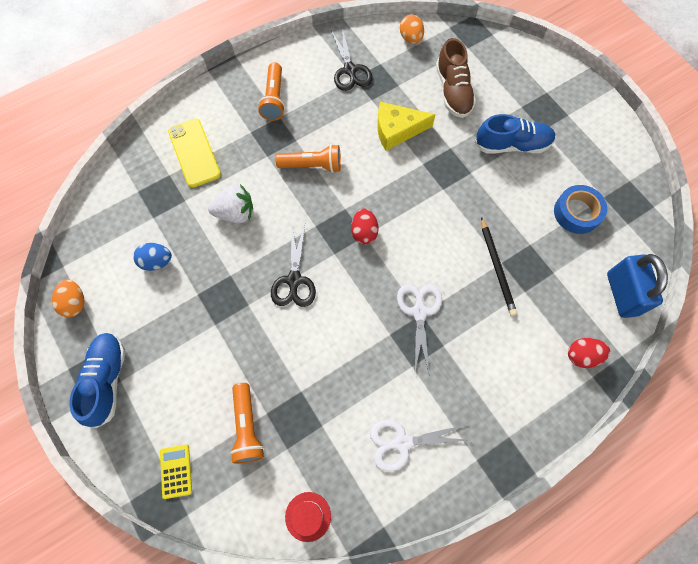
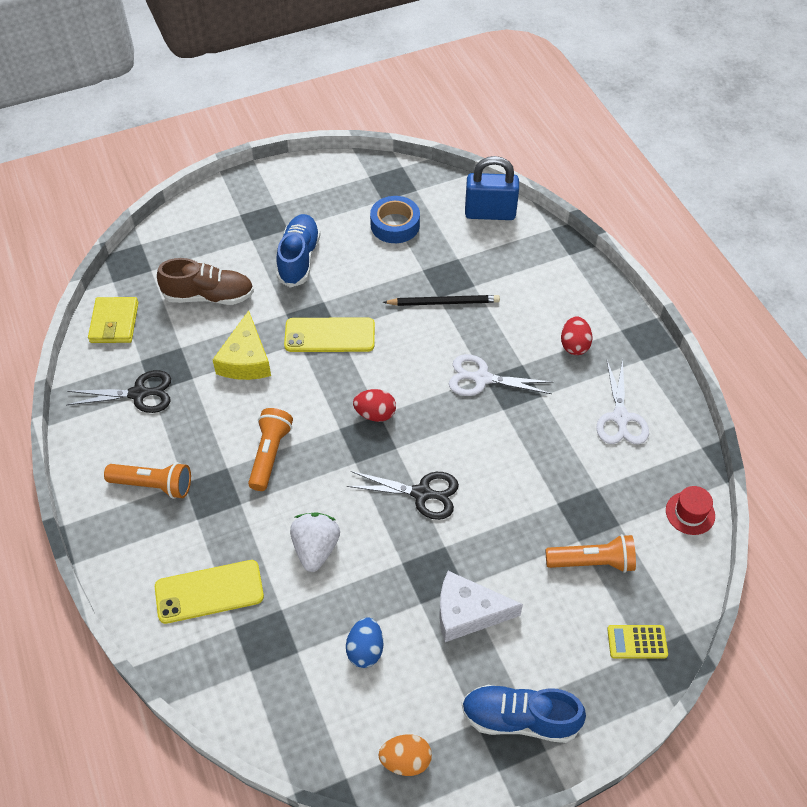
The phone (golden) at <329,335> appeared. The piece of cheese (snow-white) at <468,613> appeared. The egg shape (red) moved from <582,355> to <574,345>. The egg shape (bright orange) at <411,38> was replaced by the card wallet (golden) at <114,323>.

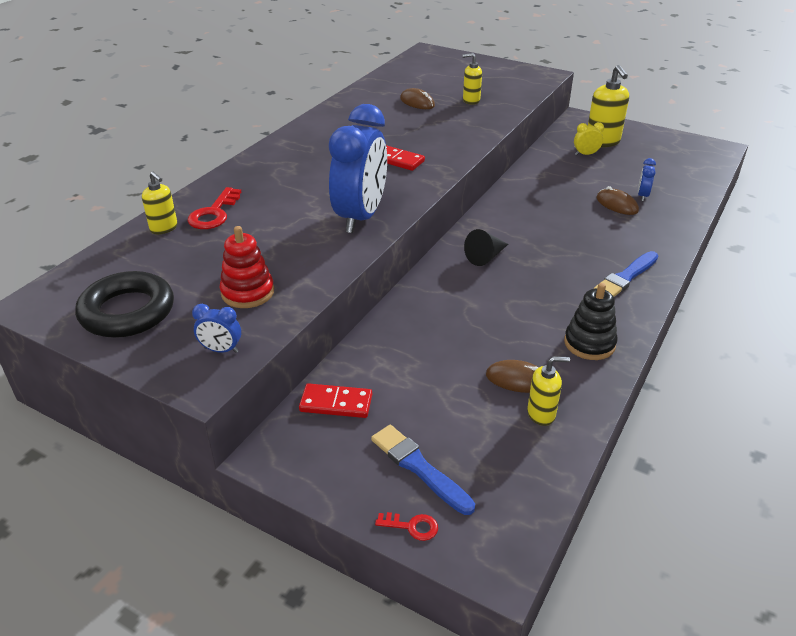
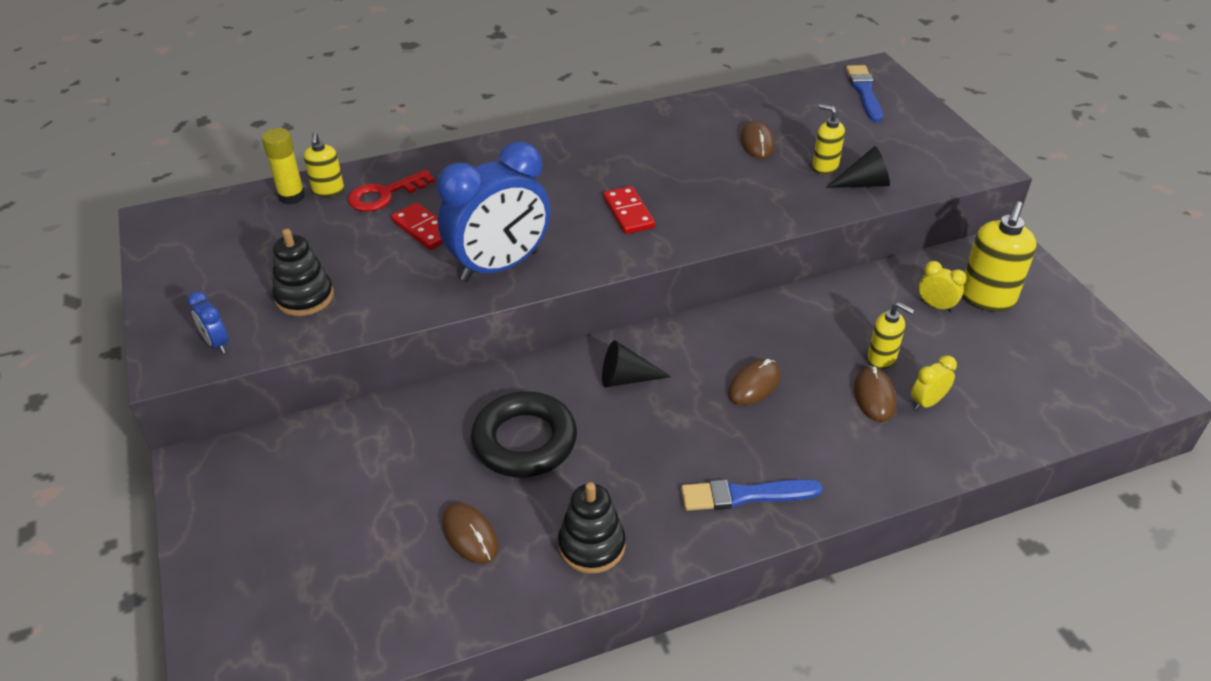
The latchkey (red) at <412,526> disappeared. The glue (golden) at <292,197> appeared. The PC mouse (russet) at <754,385> appeared. The cone (ebony) at <864,184> appeared. The ring (ebony) moved from <127,311> to <524,441>. The domino piece (red) moved from <336,403> to <424,229>. The paint brush (royal blue) moved from <419,468> to <864,92>. The pump bottle (golden) moved from <541,414> to <881,359>. The ring stacker (red) at <247,292> became the ring stacker (ebony) at <304,297>. The clock (royal blue) at <642,196> became the clock (golden) at <927,402>.

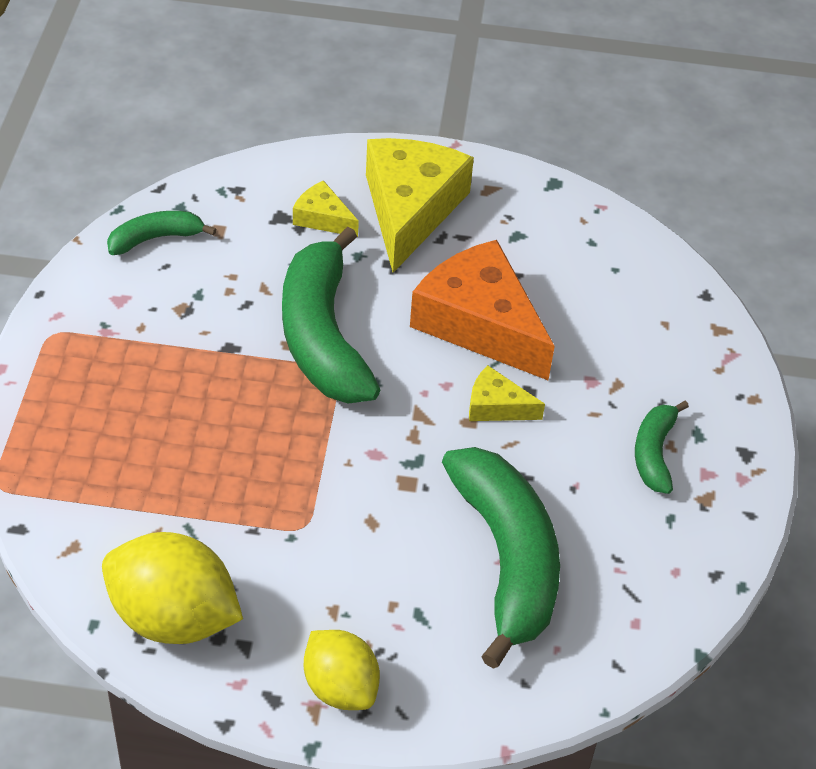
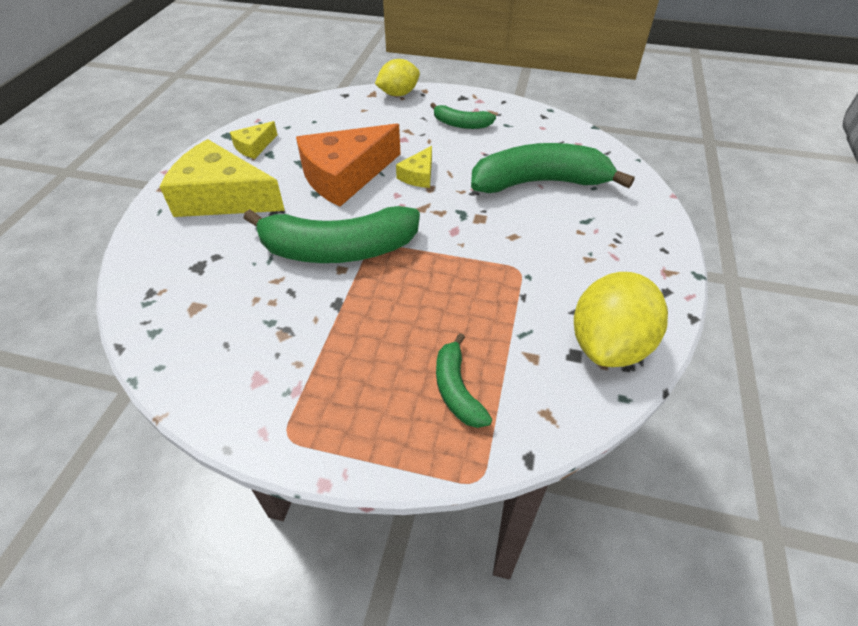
The toy banana (emerald) moved from <155,238> to <457,390>. The piece of cheese (golden) moved from <322,218> to <254,147>. The citrus fruit (golden) moved from <340,687> to <398,94>.

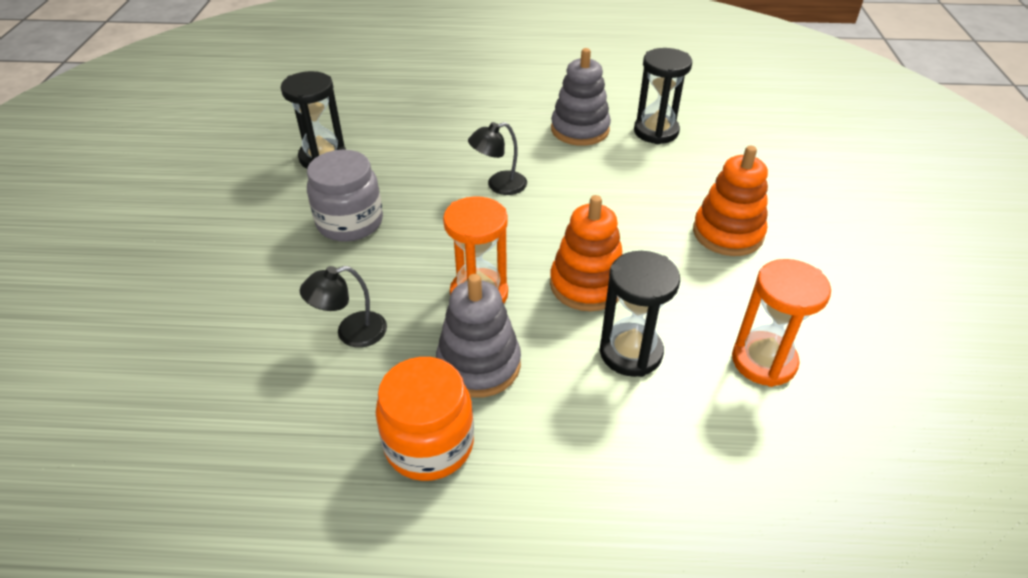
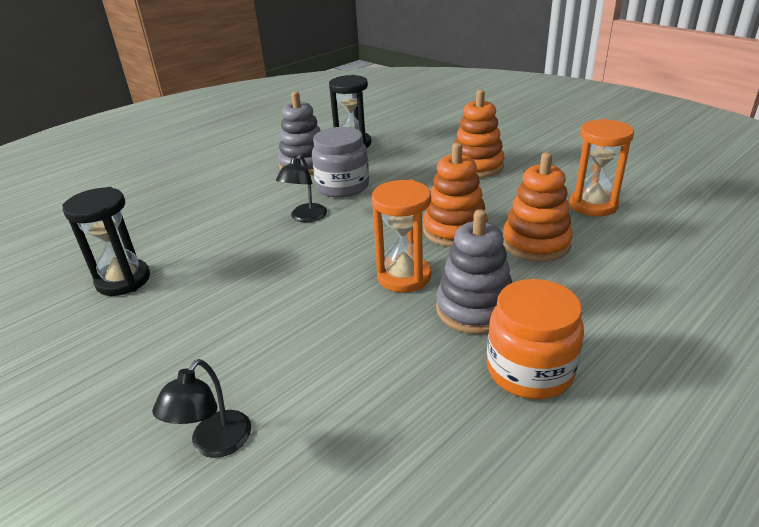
The reading lamp (ebony) moved from <351,333> to <214,444>. The jar (ash-grey) moved from <350,222> to <342,186>. The sandglass (ebony) at <630,352> was replaced by the ring stacker (bright orange) at <535,243>.

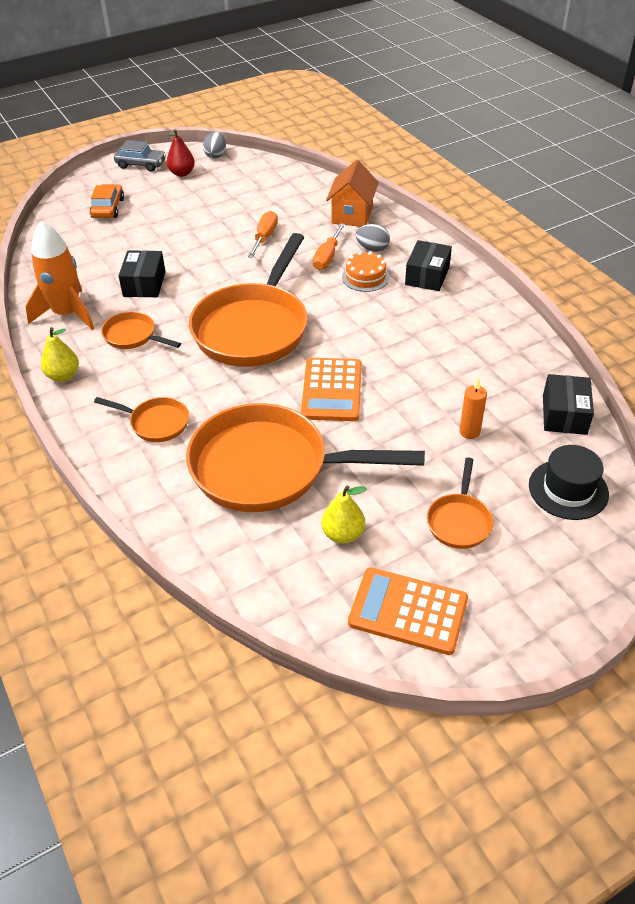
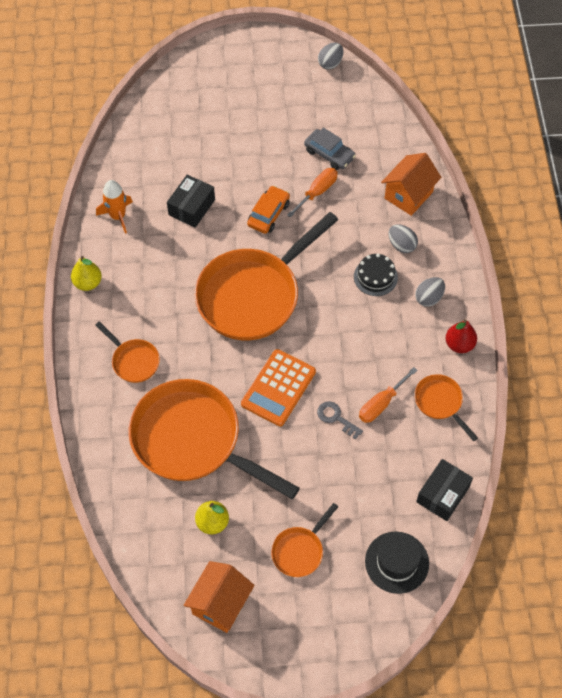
The candle (bright orange) at <469,432> disappeared. The latchkey (ash-grey) at <336,418> appeared. The car (bright orange) moved from <108,208> to <268,214>. The frying pan (bright orange) moved from <133,336> to <440,402>. The car (ash-grey) moved from <141,164> to <329,154>. The pear fruit (red) moved from <182,173> to <459,344>. The hand screwdriver (bright orange) moved from <327,257> to <381,404>. The pocket calculator (bright orange) at <408,611> was replaced by the house (bright orange) at <220,604>. The package (ebony) at <427,276> was replaced by the egg shape (ash-grey) at <429,298>. The layer cake (bright orange) at <365,277> became the layer cake (ebony) at <375,277>. The rocket (bright orange) at <67,314> changed to 0.66 times the size.

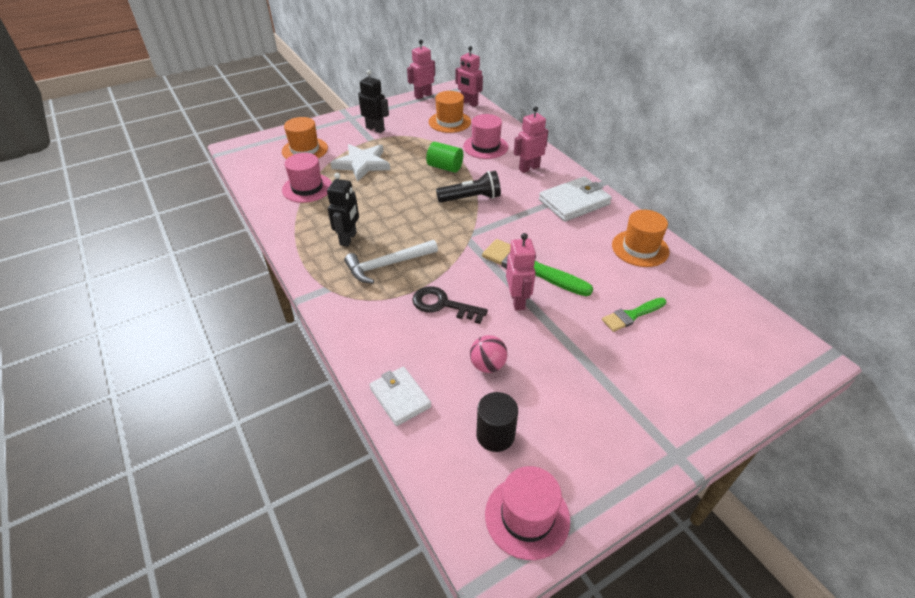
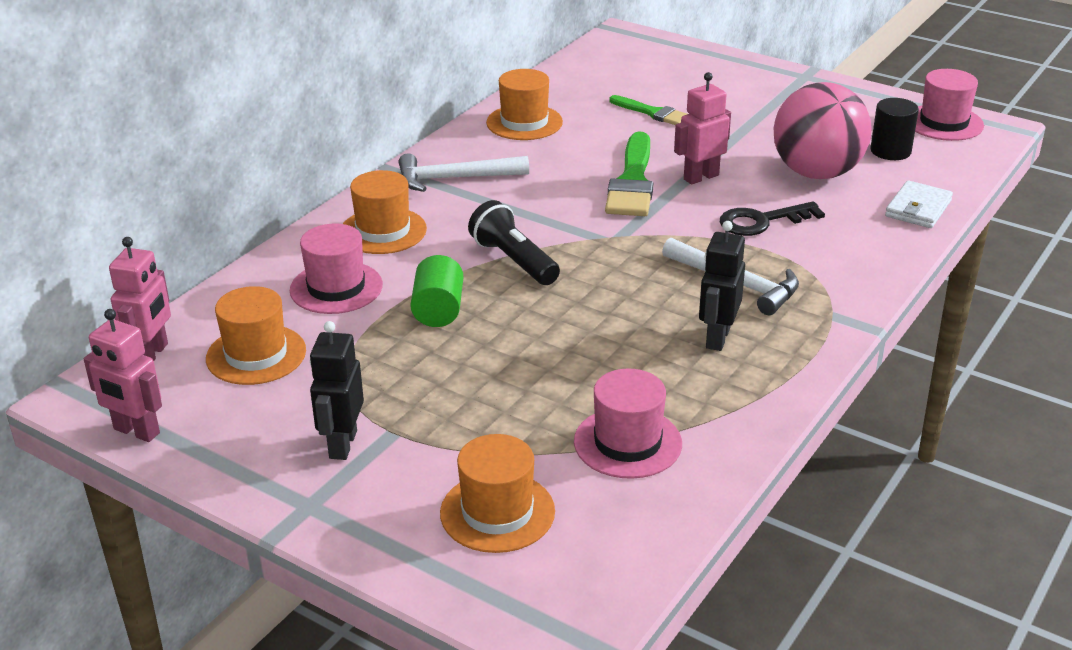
The star (snow-white) at <362,164> disappeared. The toy robot (rose-pink) at <529,168> was replaced by the hat (bright orange) at <383,231>. The card wallet (snow-white) at <574,202> was replaced by the carpenter's hammer (snow-white) at <454,178>. The toy robot (ebony) at <348,239> turned 60 degrees counterclockwise. The latchkey (ebony) at <443,305> turned 75 degrees clockwise. The sphere (rose-pink) at <487,365> changed to 2.15 times the size.

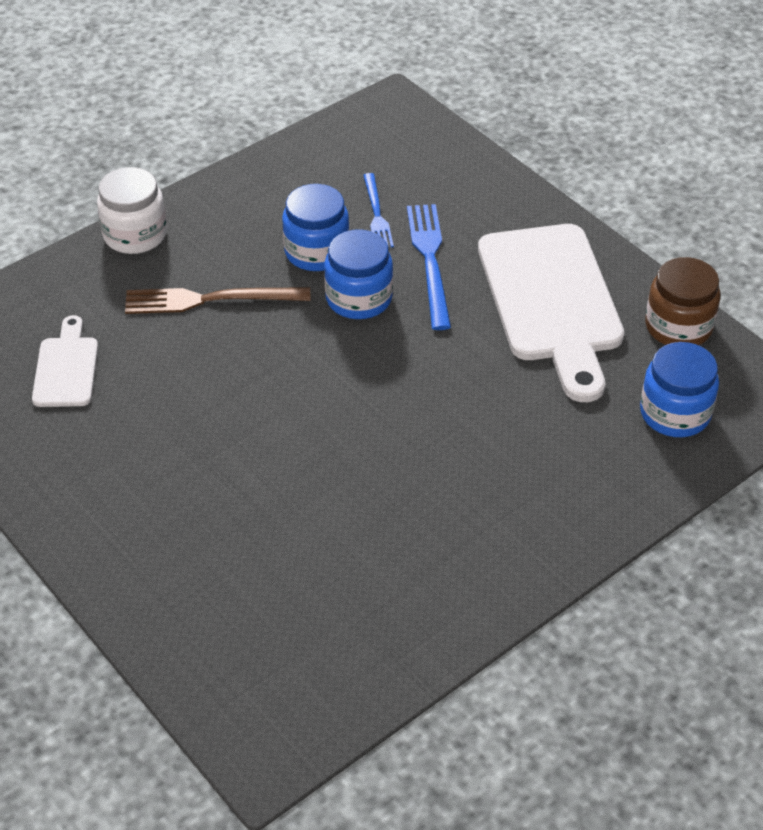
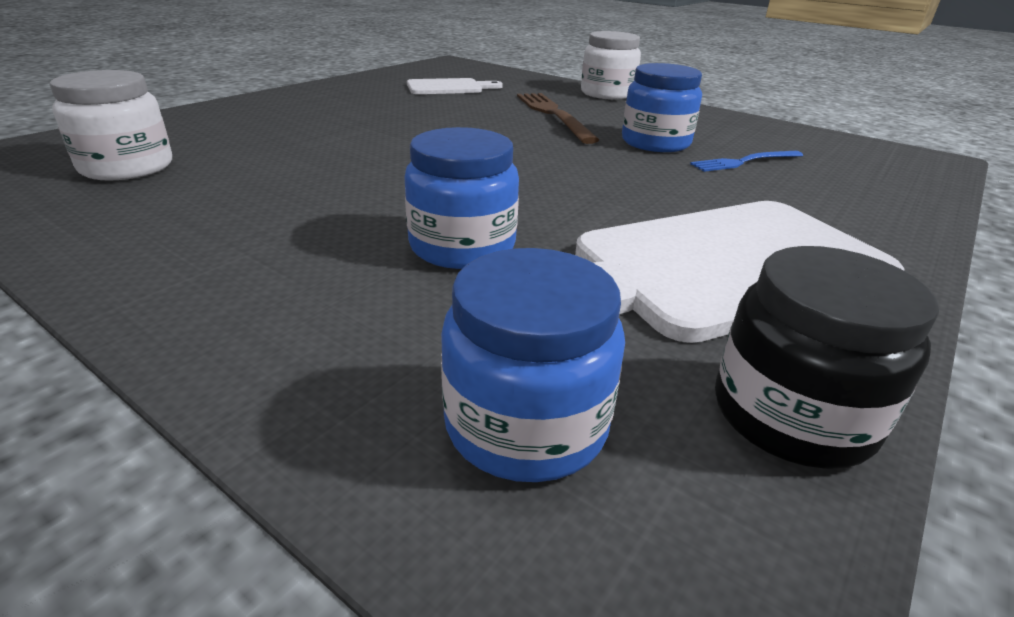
The table fork (royal blue) at <430,261> disappeared. The jar (snow-white) at <127,167> appeared. The jar (royal blue) moved from <359,298> to <462,246>. The jar (russet) at <678,327> became the jar (ebony) at <791,415>.

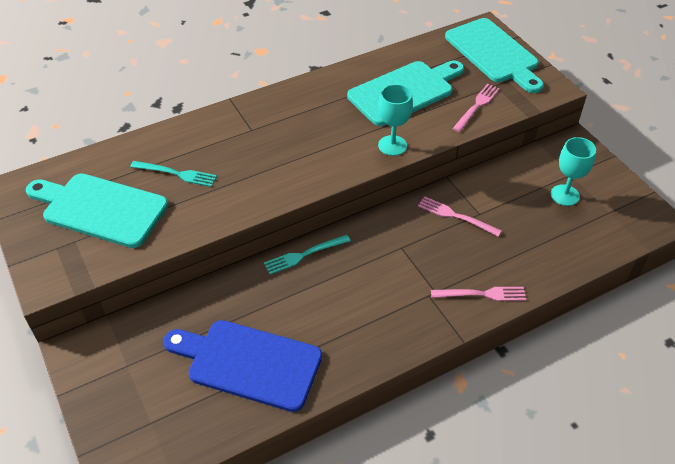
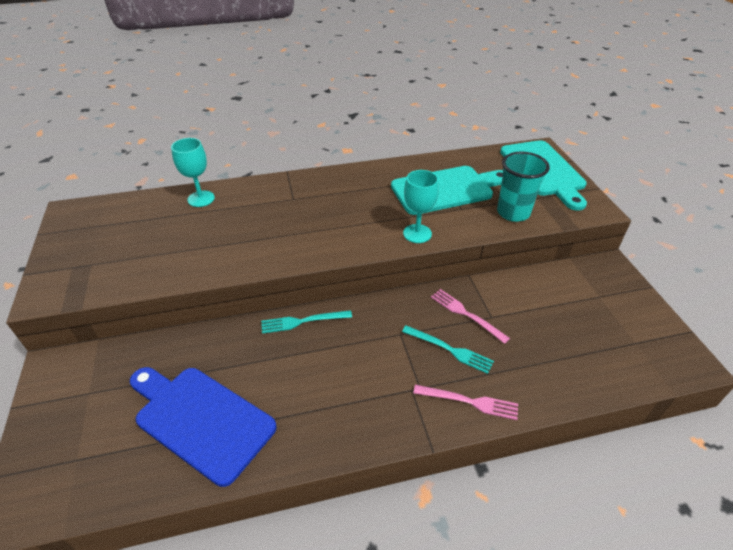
The chopping board (turquoise) at <100,209> disappeared. The table fork (turquoise) moved from <176,174> to <450,350>. The wine glass (turquoise) moved from <564,195> to <201,199>. The table fork (rose-pink) at <477,106> was replaced by the cup (turquoise) at <513,213>.

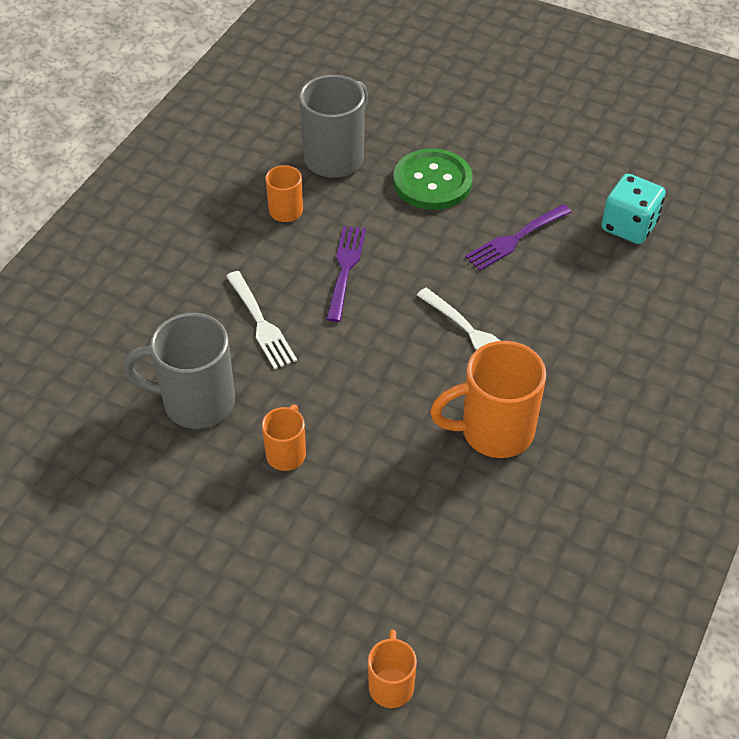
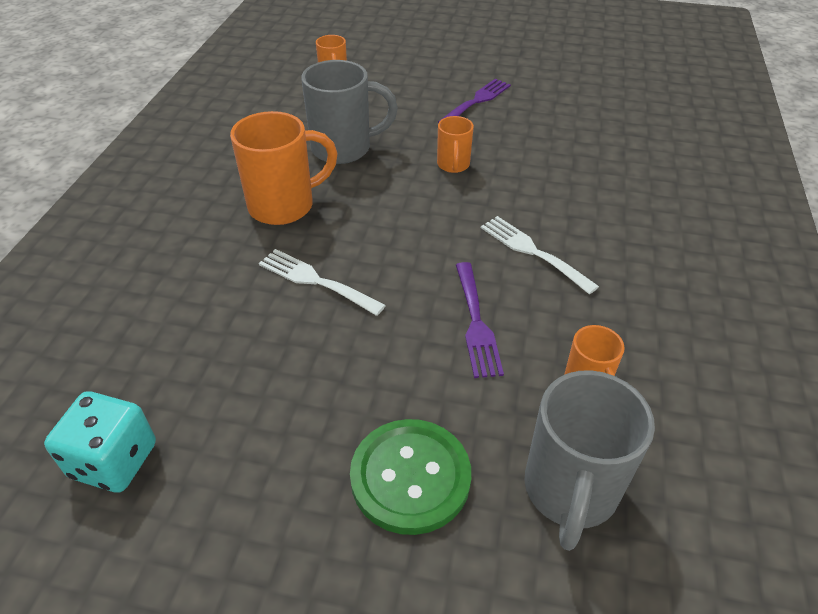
The coffee mug (ash-grey) moved from <196,402> to <343,149>. The table fork (purple) moved from <515,239> to <477,101>.

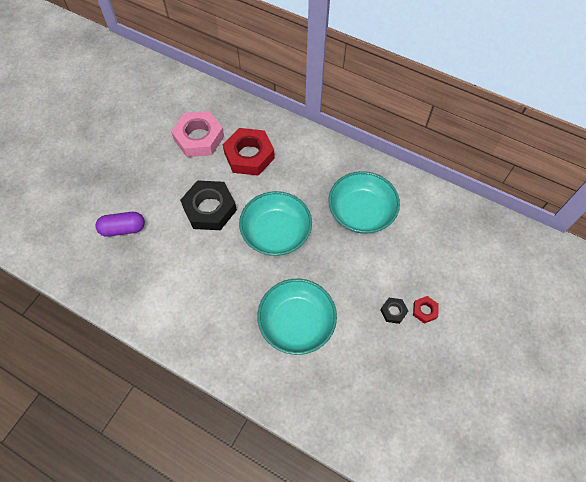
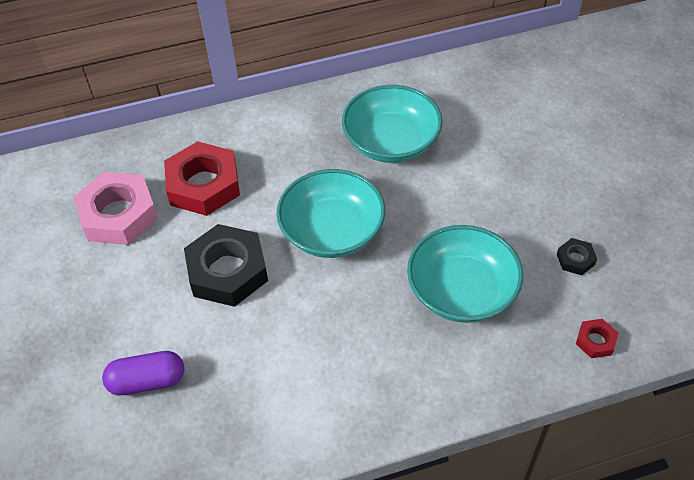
The hexagon nut (ebony) moved from <393,311> to <575,259>. The hexagon nut (red) moved from <424,310> to <595,341>. The pill (purple) at <123,229> turned 45 degrees clockwise.

